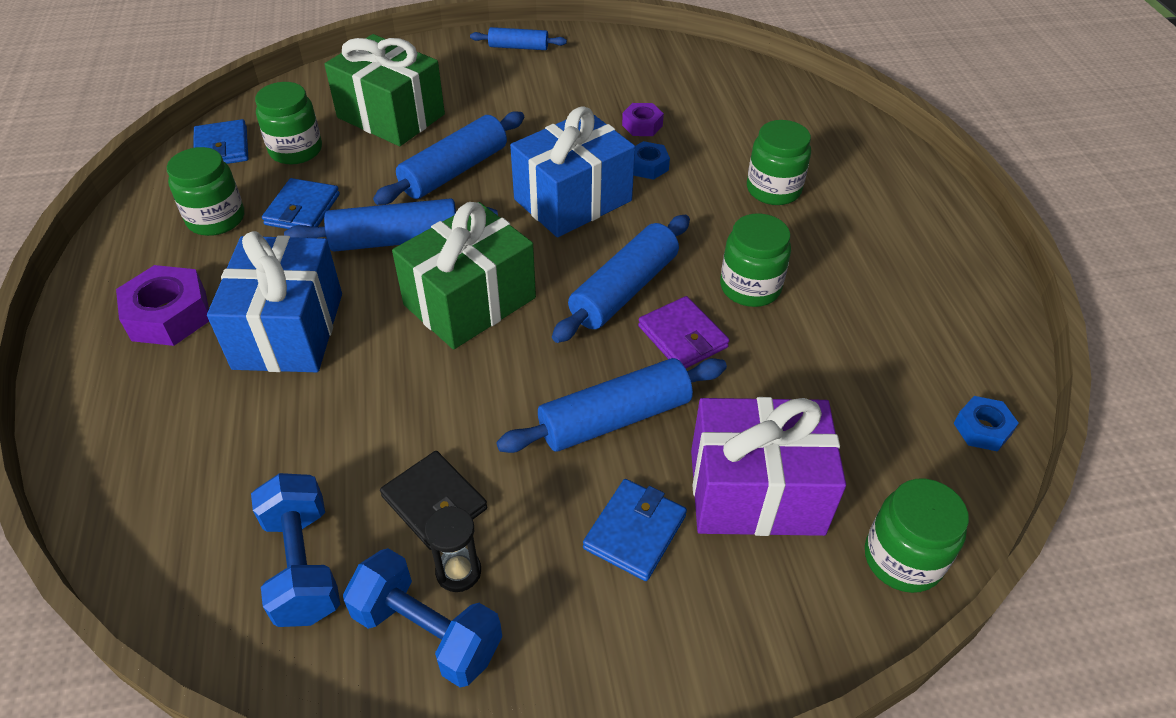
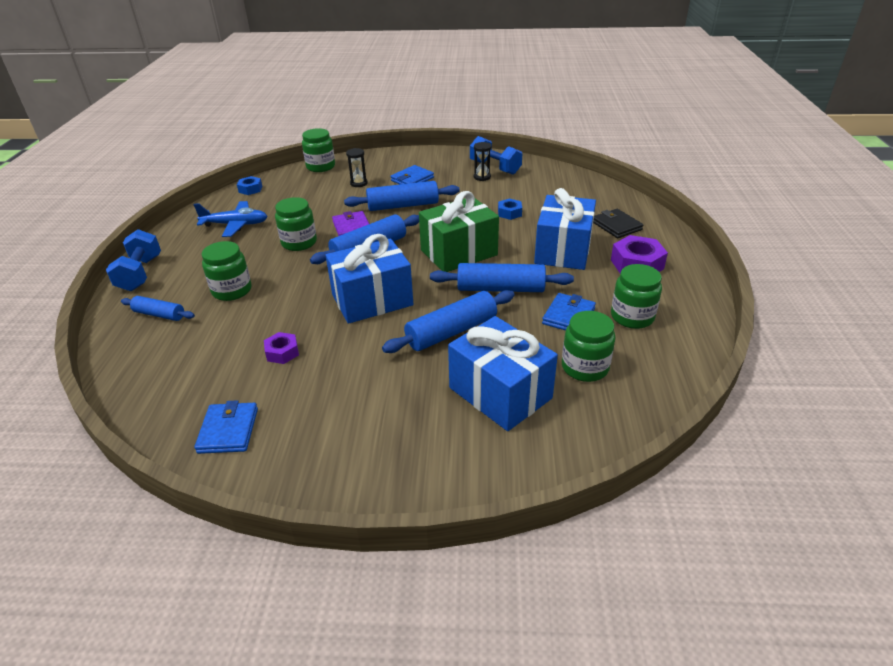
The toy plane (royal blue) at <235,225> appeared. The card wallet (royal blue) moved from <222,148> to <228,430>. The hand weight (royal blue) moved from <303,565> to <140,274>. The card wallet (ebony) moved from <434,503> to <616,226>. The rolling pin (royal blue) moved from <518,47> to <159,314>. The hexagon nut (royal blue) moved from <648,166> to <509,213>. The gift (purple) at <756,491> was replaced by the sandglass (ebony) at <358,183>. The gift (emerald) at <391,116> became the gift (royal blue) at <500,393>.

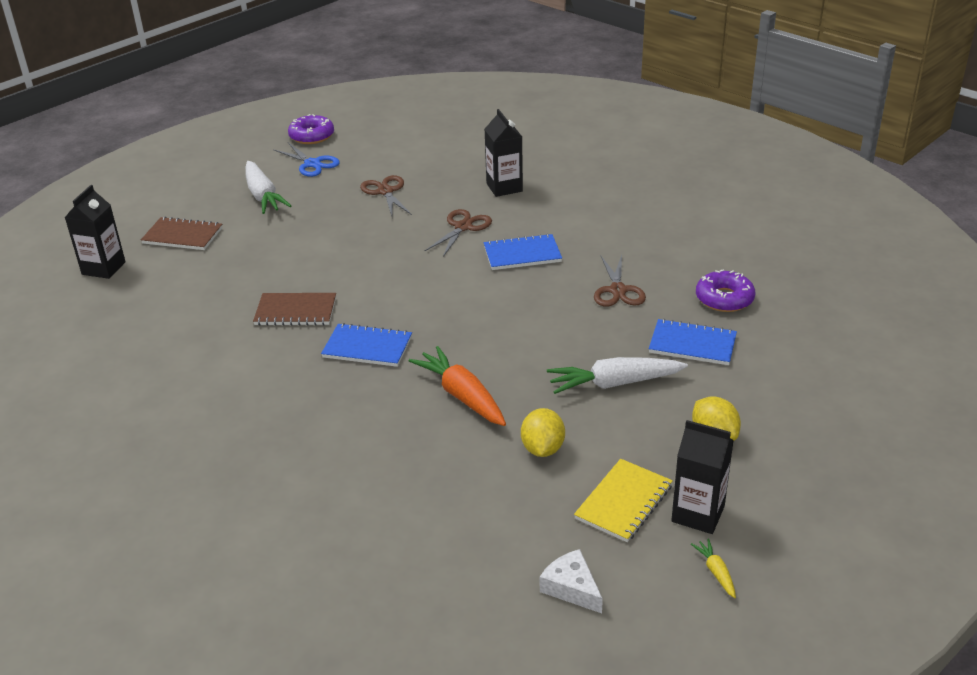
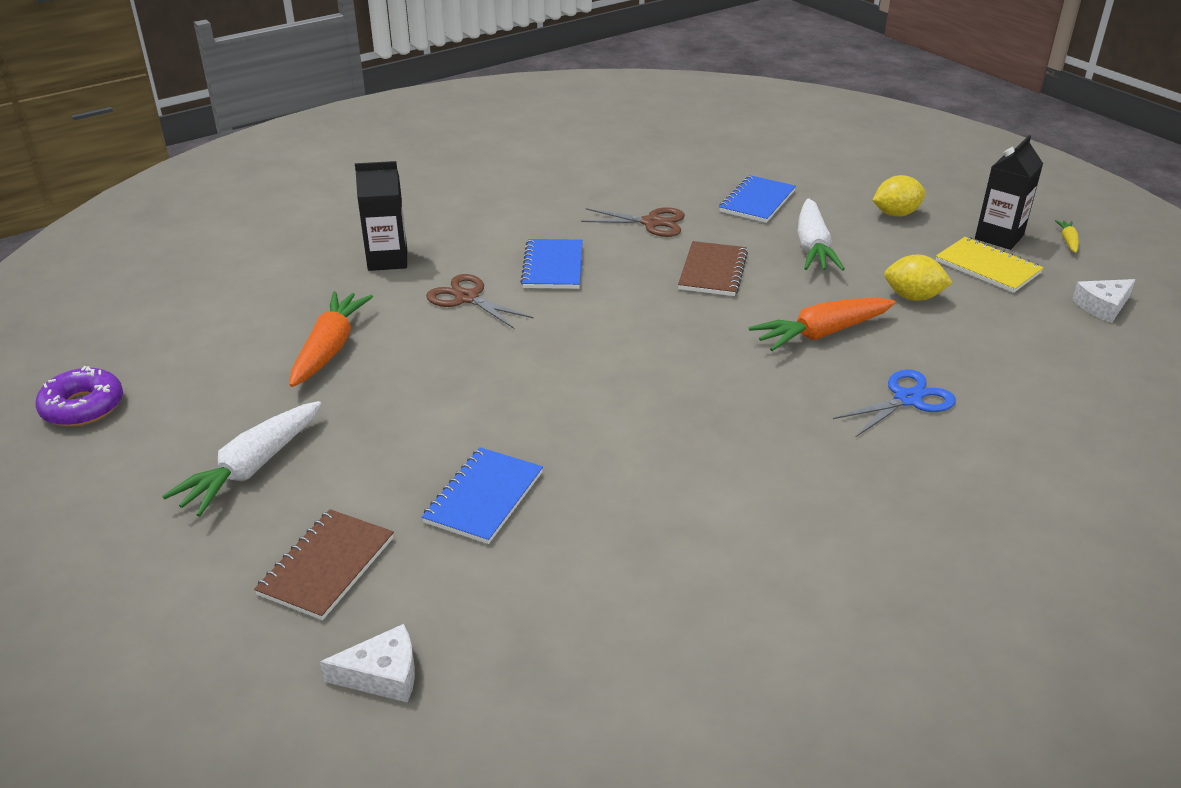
The donut (purple) at <724,299> disappeared. The exercise book (russet) moved from <295,311> to <713,271>. The scissors (royal blue) moved from <312,164> to <907,399>. The exercise book (royal blue) moved from <367,347> to <484,497>. The juice carton (ebony) at <103,268> was replaced by the piece of cheese (snow-white) at <382,675>. The scissors (russet) at <385,191> was replaced by the toy carrot (bright orange) at <330,348>. The toy carrot (snow-white) at <263,196> turned 135 degrees clockwise. The toy carrot (golden) at <716,572> turned 105 degrees clockwise.

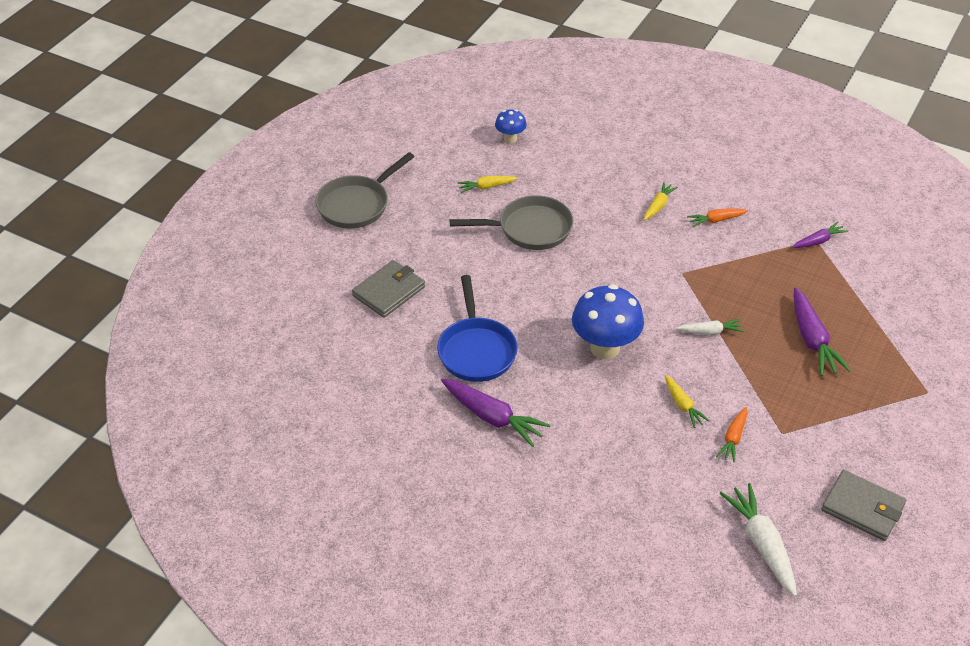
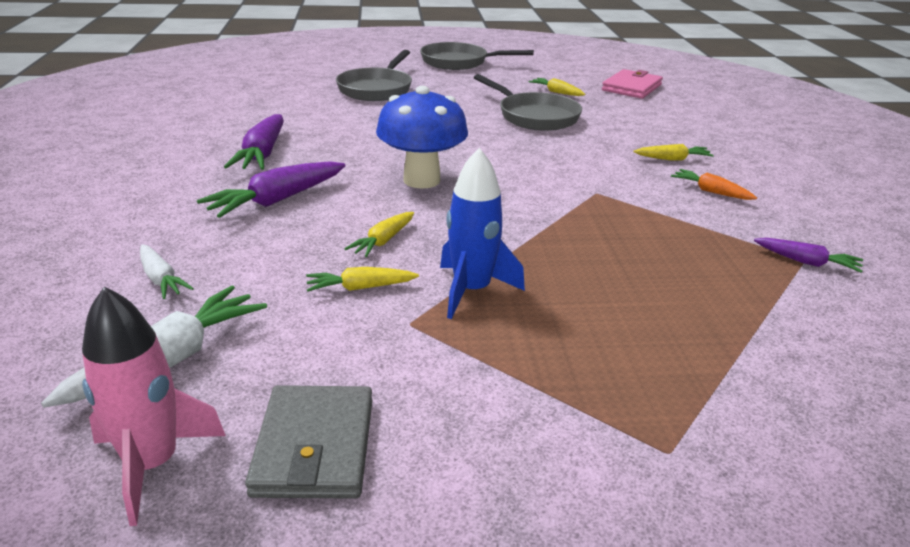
The frying pan (royal blue) at <476,350> disappeared. The rocket (rose-pink) at <152,464> appeared. The rocket (royal blue) at <471,291> appeared. The toy carrot (snow-white) moved from <710,332> to <161,279>. The toy carrot (purple) moved from <812,340> to <276,200>. The card wallet (ash-grey) at <389,291> was replaced by the frying pan (ash-grey) at <376,89>. The toadstool (royal blue) at <510,138> was replaced by the card wallet (rose-pink) at <631,87>. The toy carrot (bright orange) at <733,438> became the toy carrot (golden) at <360,288>.

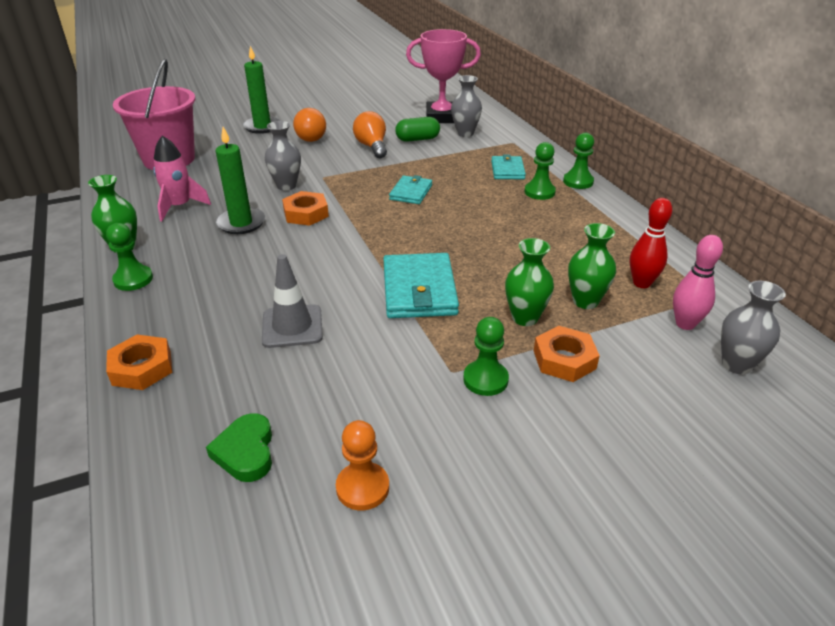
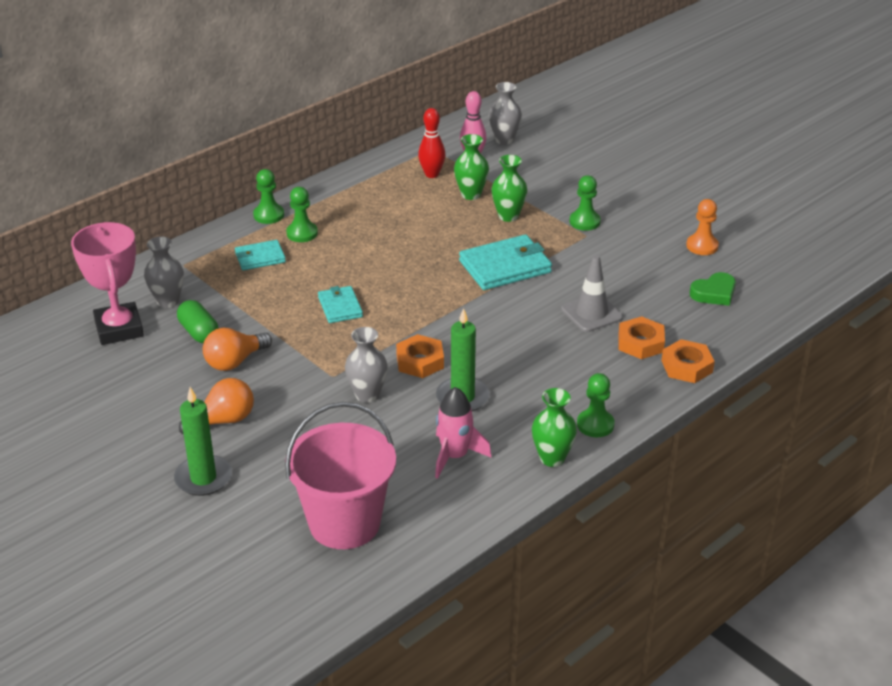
The hexagon nut (bright orange) moved from <564,359> to <640,343>. The card wallet (turquoise) at <411,192> turned 75 degrees clockwise.

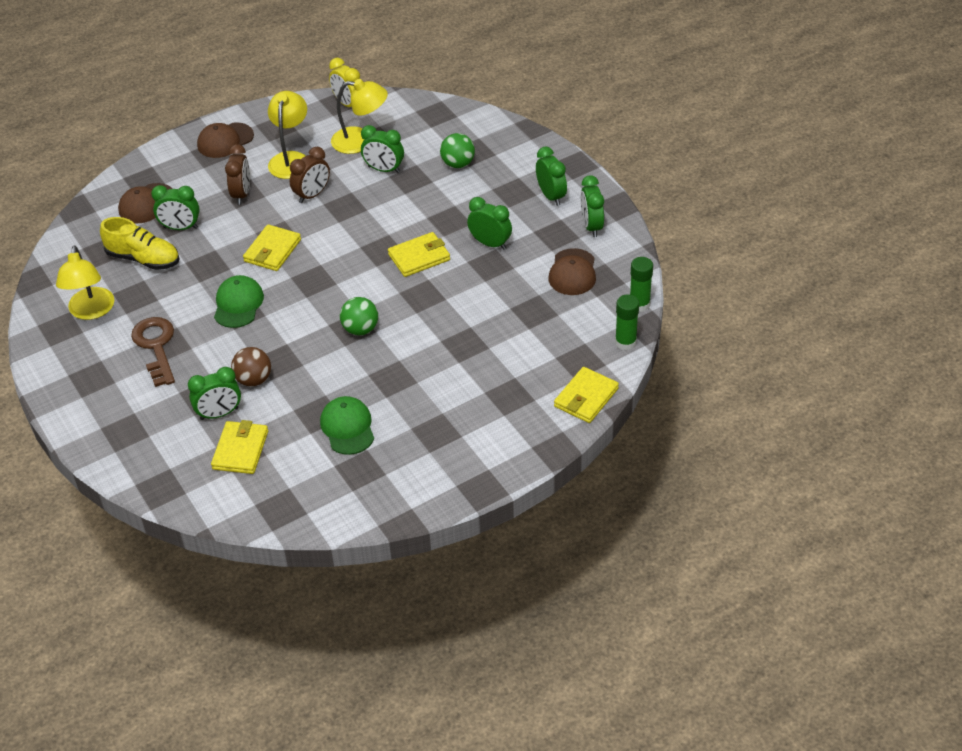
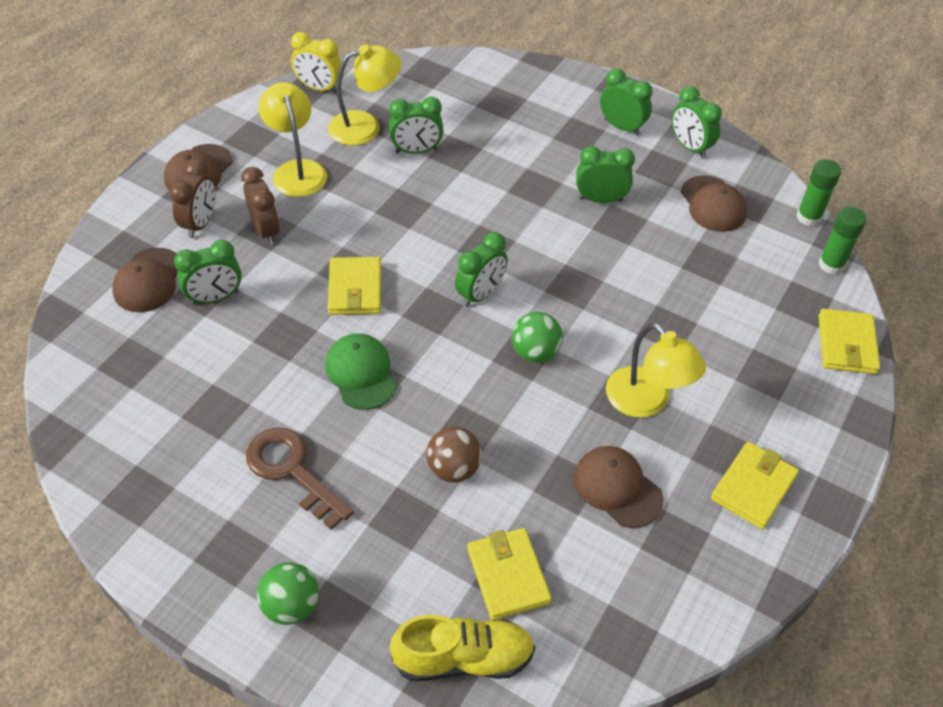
The reading lamp (golden) moved from <91,311> to <646,402>. The lace-up shoe (golden) moved from <143,259> to <463,658>. The clock (emerald) moved from <219,414> to <480,294>. The clock (russet) moved from <312,195> to <200,223>. The card wallet (golden) moved from <419,257> to <753,487>. The sphere (emerald) moved from <458,164> to <291,605>. The cap (emerald) at <347,427> became the cap (russet) at <617,488>.

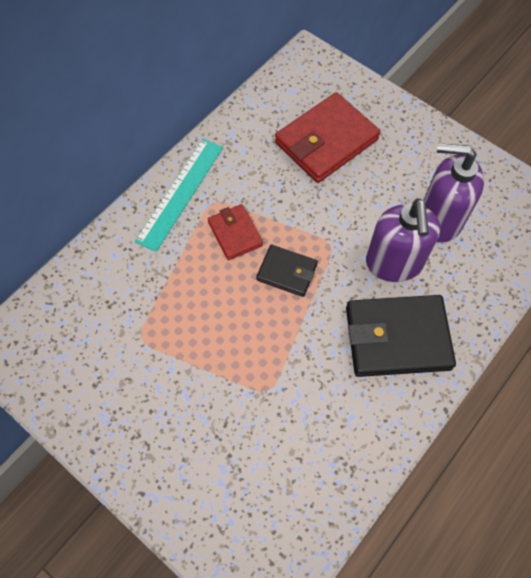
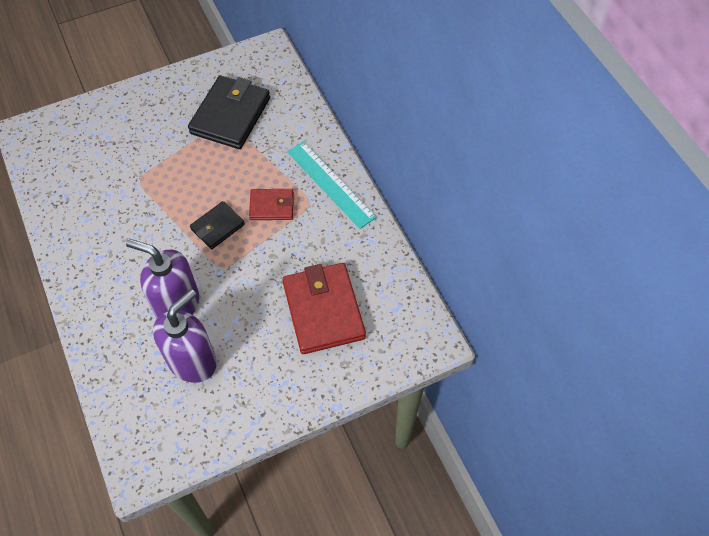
The card wallet (ebony) moved from <397,338> to <230,116>.

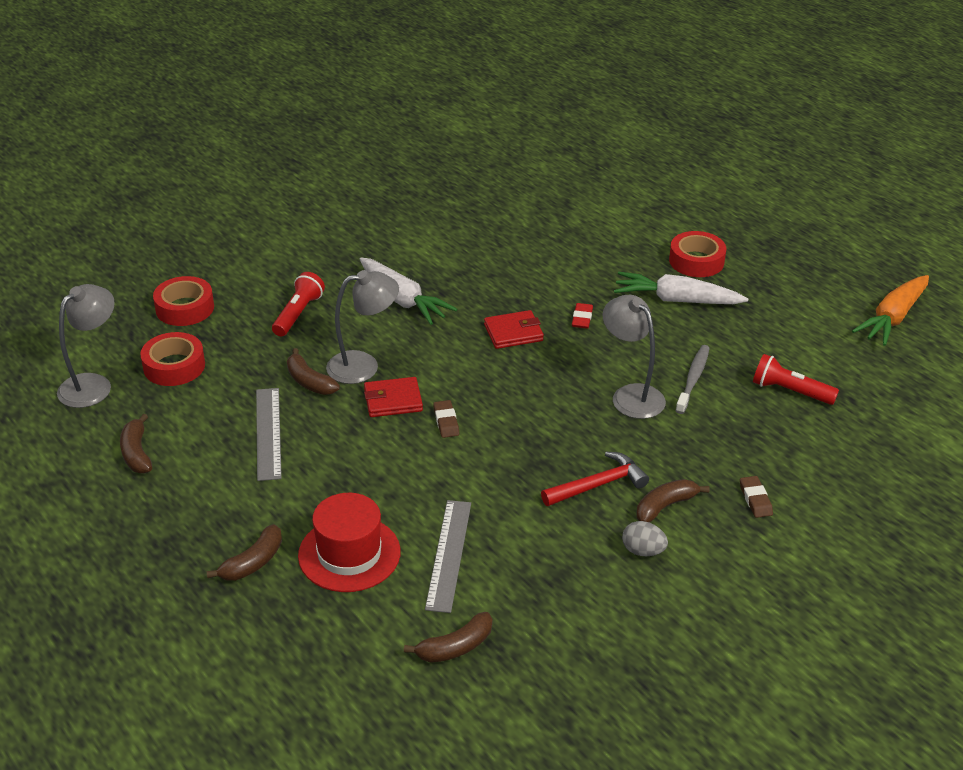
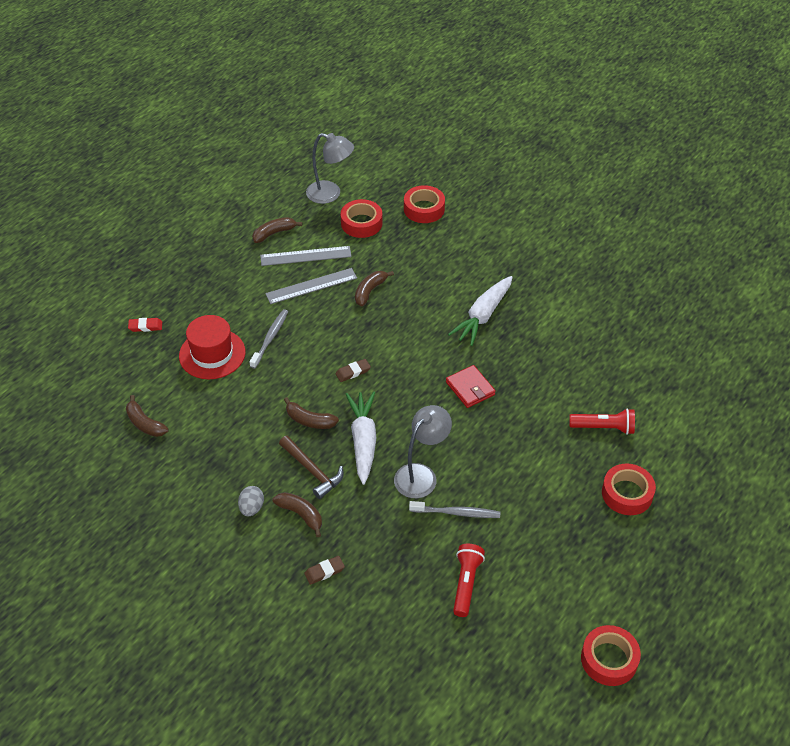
The reading lamp (ash-grey) at <363,366> disappeared. The card wallet (red) at <393,400> disappeared. The dental brush (ash-grey) at <270,338> appeared. The toy banana (russet) moved from <253,562> to <309,420>. The flashlight (red) moved from <298,314> to <604,427>. The ruler (ash-grey) moved from <449,554> to <305,256>. The eraser (red) moved from <582,318> to <145,326>. The toy carrot (snow-white) moved from <677,300> to <363,441>. The toy carrot (bright orange) at <893,318> was replaced by the tape (red) at <609,659>. The carpenter's hammer (red) at <598,485> became the carpenter's hammer (russet) at <312,471>.

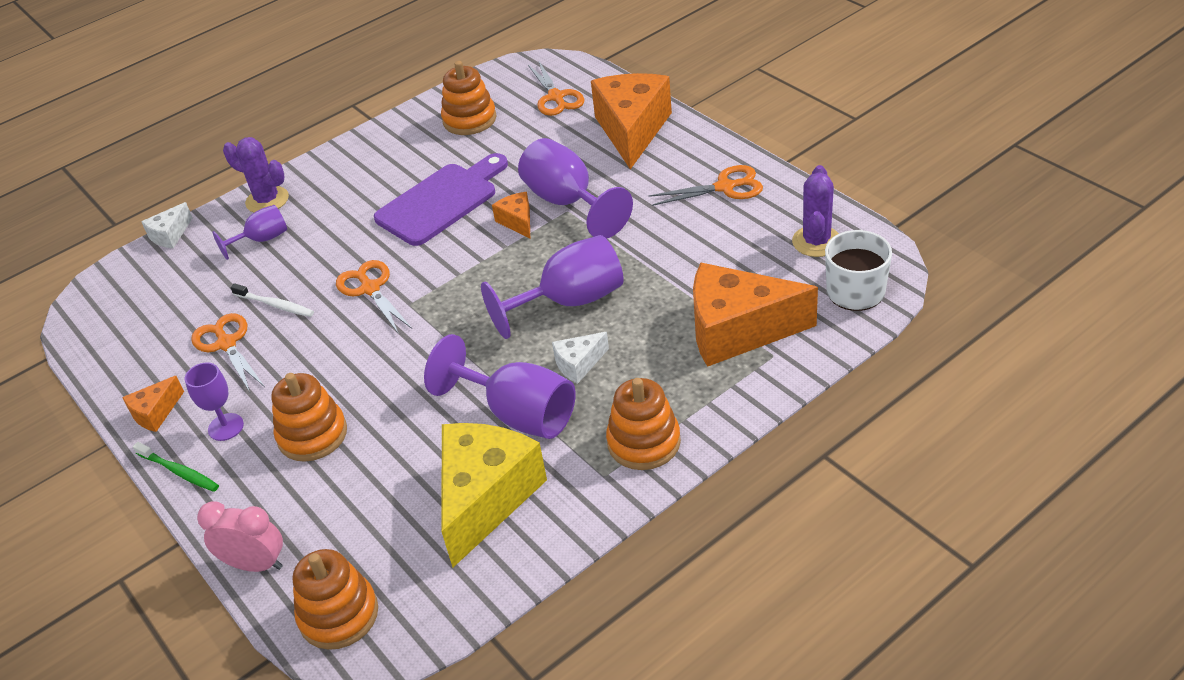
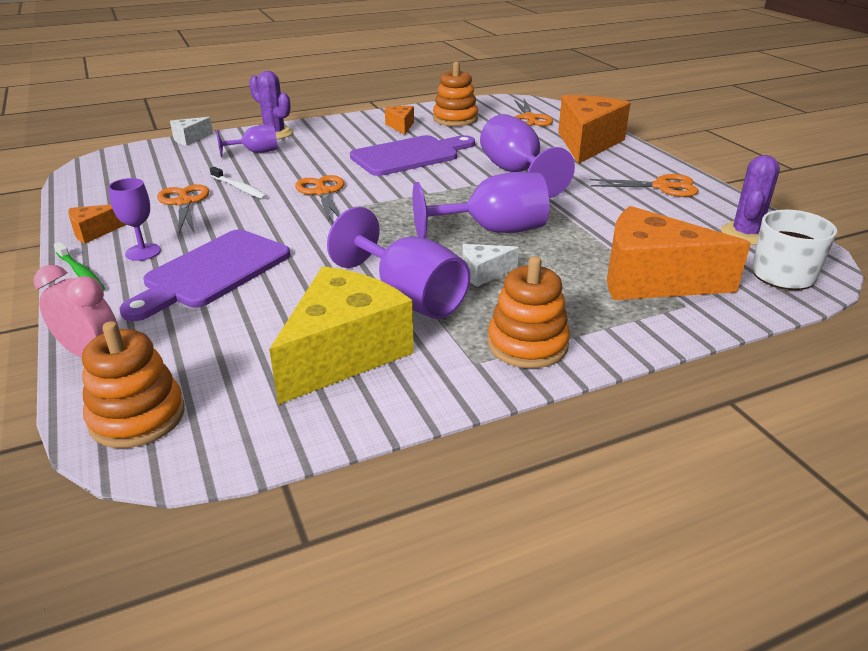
The piece of cheese (bright orange) moved from <517,221> to <401,126>. The ring stacker (bright orange) at <312,435> was replaced by the chopping board (purple) at <212,272>.

